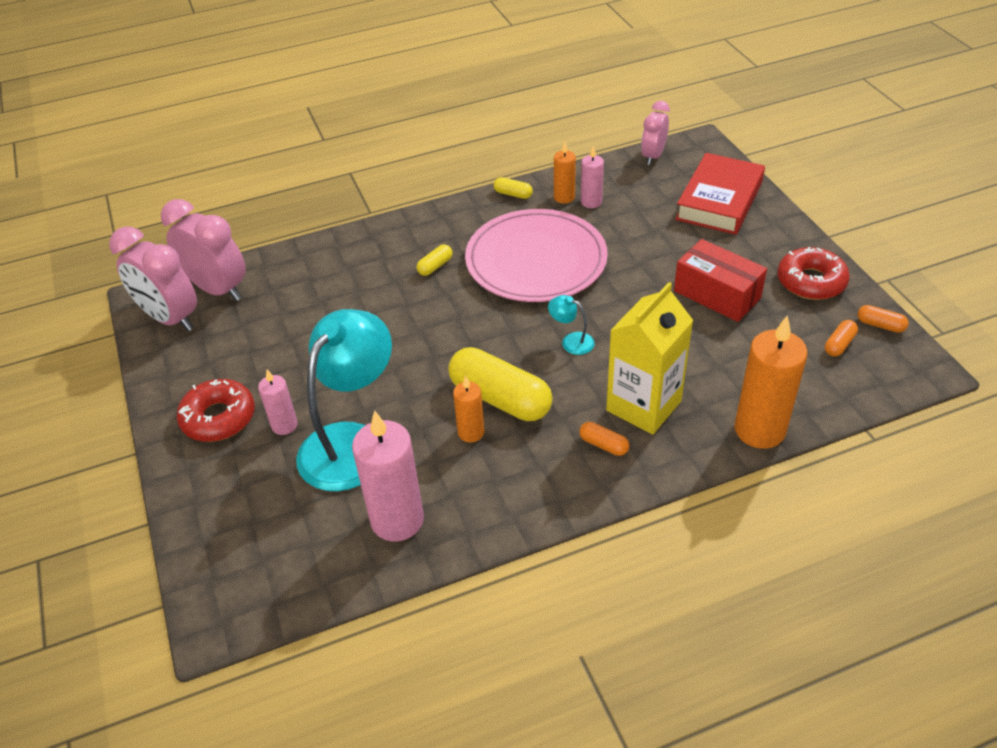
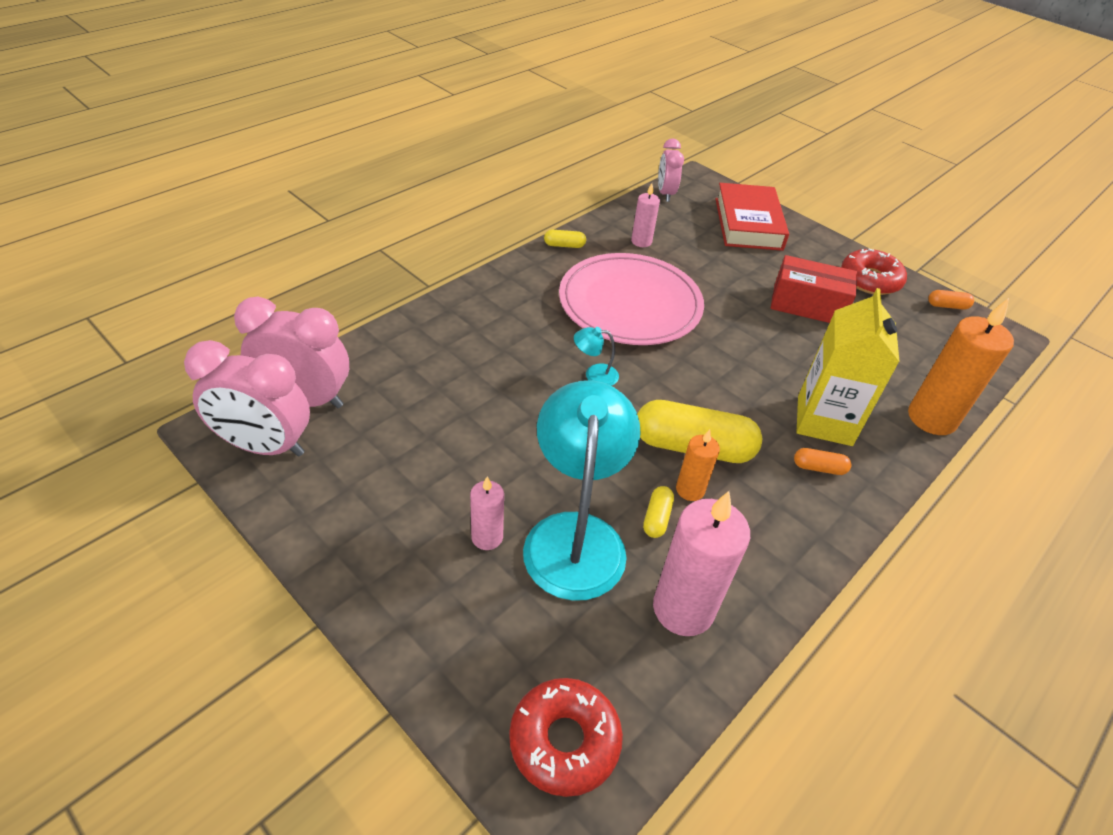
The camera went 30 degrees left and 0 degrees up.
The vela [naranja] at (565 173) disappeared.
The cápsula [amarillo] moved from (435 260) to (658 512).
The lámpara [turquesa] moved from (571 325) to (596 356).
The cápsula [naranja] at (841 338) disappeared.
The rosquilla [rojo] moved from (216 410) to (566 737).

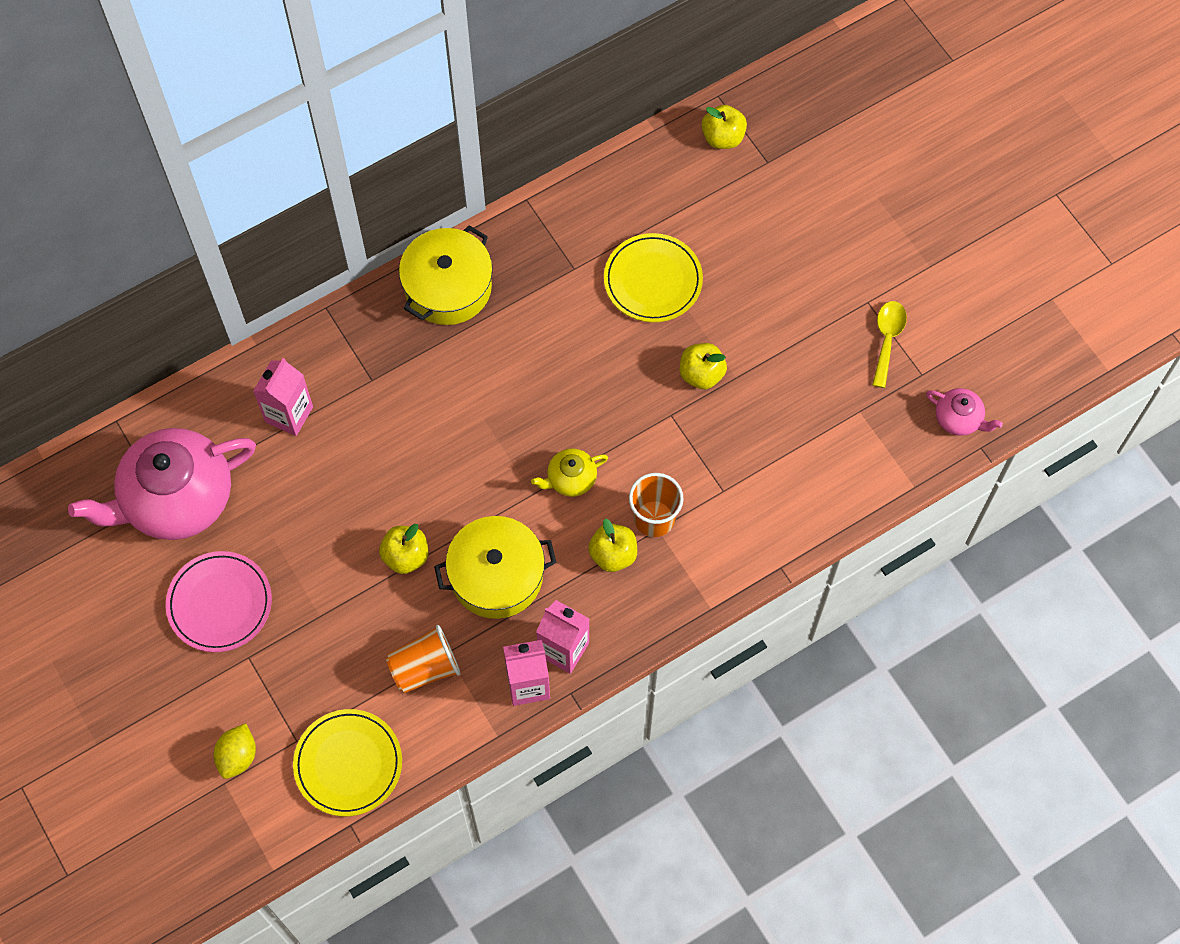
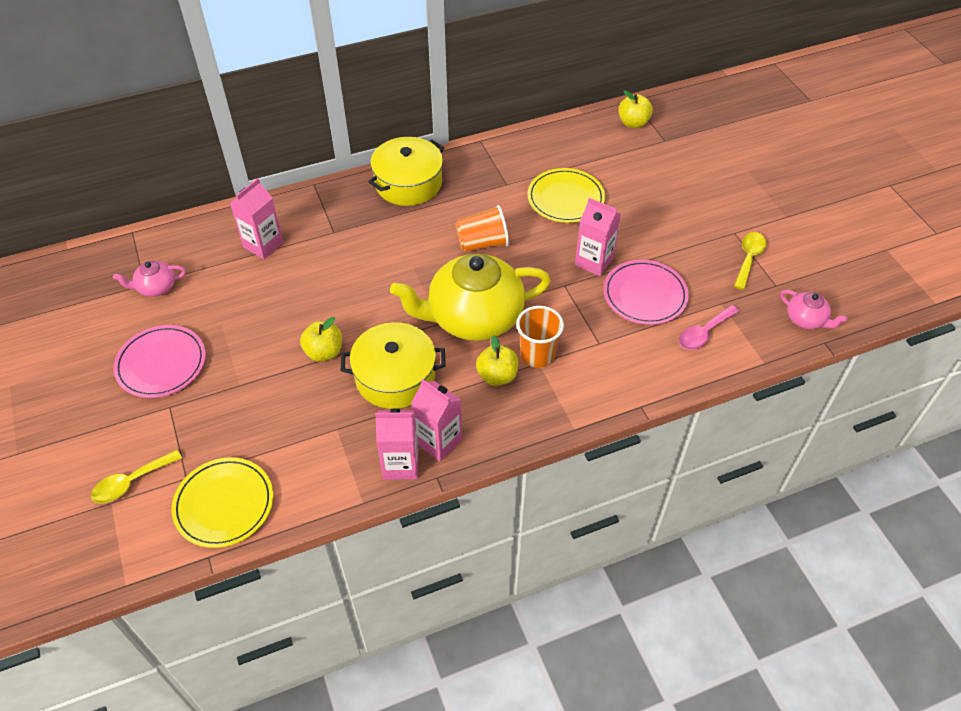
The camera went 10 degrees right and 15 degrees down.
The manzana [amarillo] at (703 366) was replaced by the cartón de leche [rosa] at (598 237).
The tetera [rosa] at (162 484) changed to 0.44 times the size.
The tetera [amarillo] at (569 472) changed to 2.29 times the size.
The vaso [naranja] moved from (423 659) to (482 228).
The limón [amarillo] at (234 751) was replaced by the cuchara [amarillo] at (136 476).
The plato [rosa] at (646 292) appeared.
The cuchara [rosa] at (709 327) appeared.

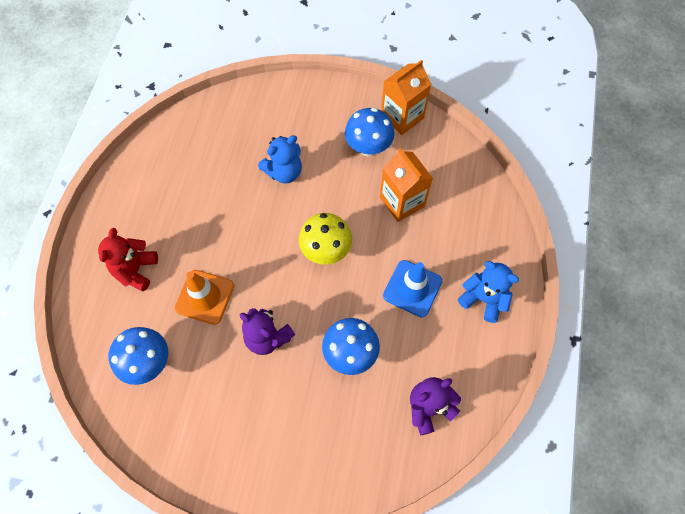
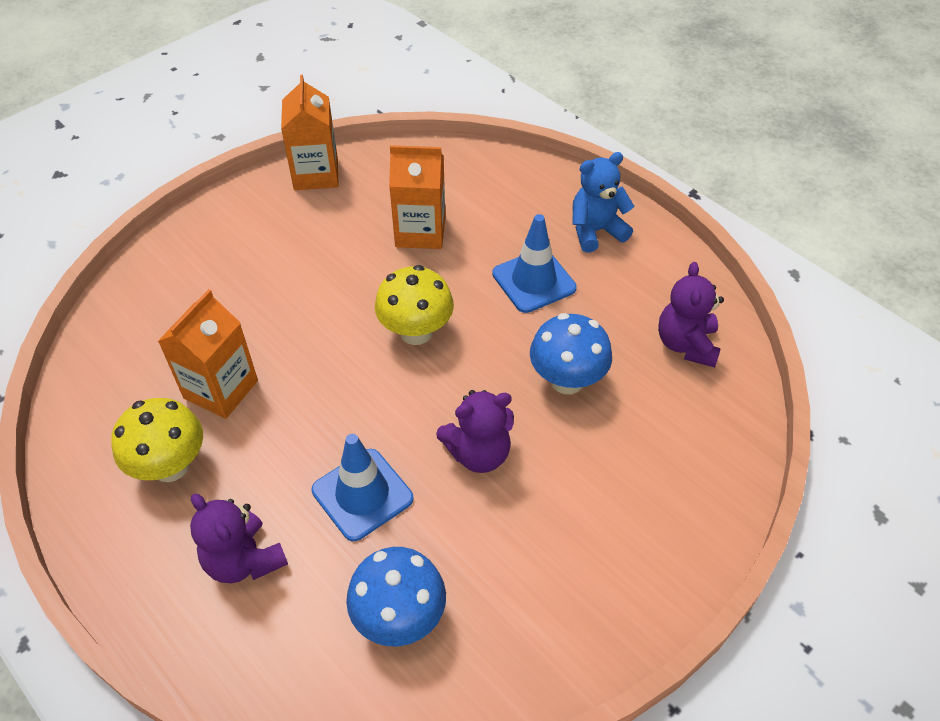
The camera went 55 degrees left and 15 degrees down.
The seta [azul] at (369 132) disappeared.
The osito [azul] at (280 159) disappeared.
The osito [rojo] at (128 259) became the osito [morado] at (239 538).
The cono de tráfico [naranja] at (204 297) became the cono de tráfico [azul] at (362 487).
The cartón de leche [naranja] at (208 354) appeared.
The seta [amarillo] at (157 440) appeared.

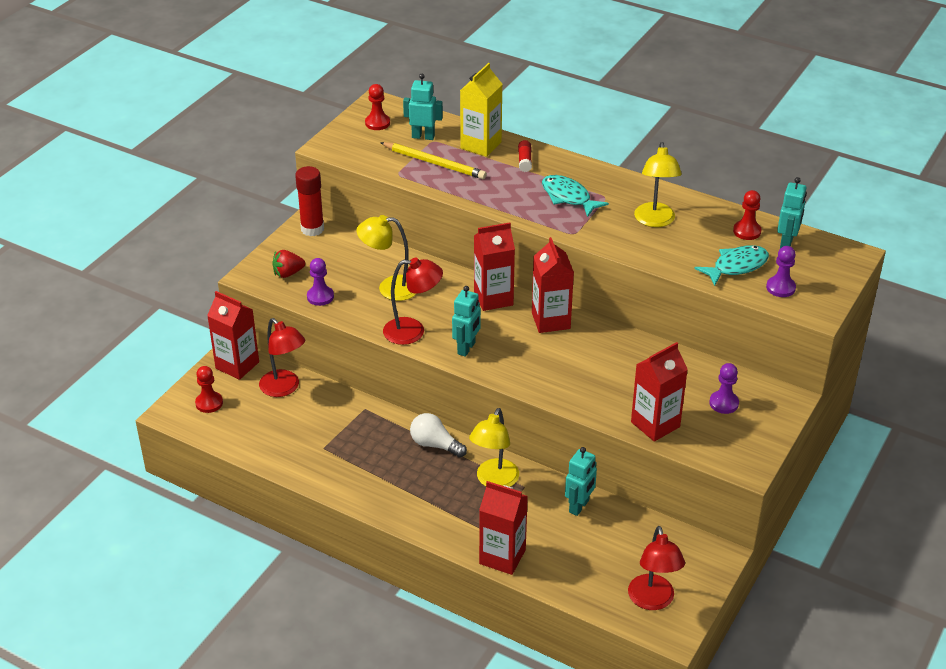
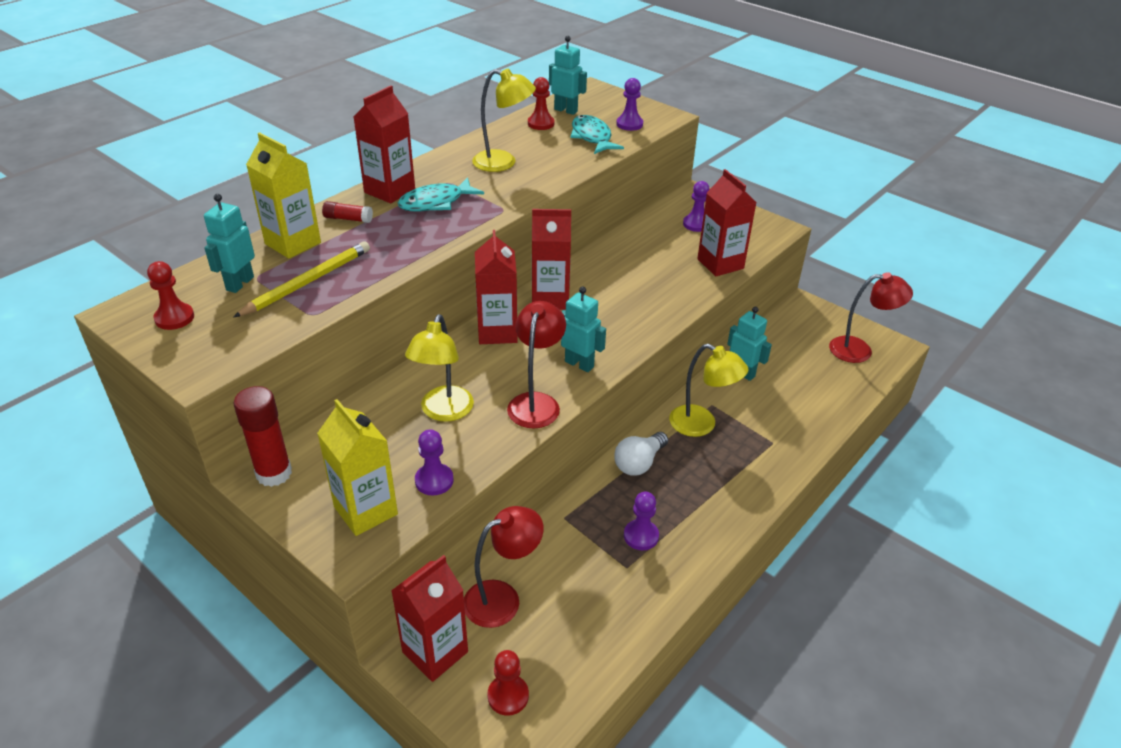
The camera went 80 degrees left and 0 degrees up.
The fresa [rojo] at (288 264) was replaced by the cartón de leche [amarillo] at (357 467).
The cartón de leche [rojo] moved from (503 528) to (384 144).
The peón [morado] at (641 520) appeared.

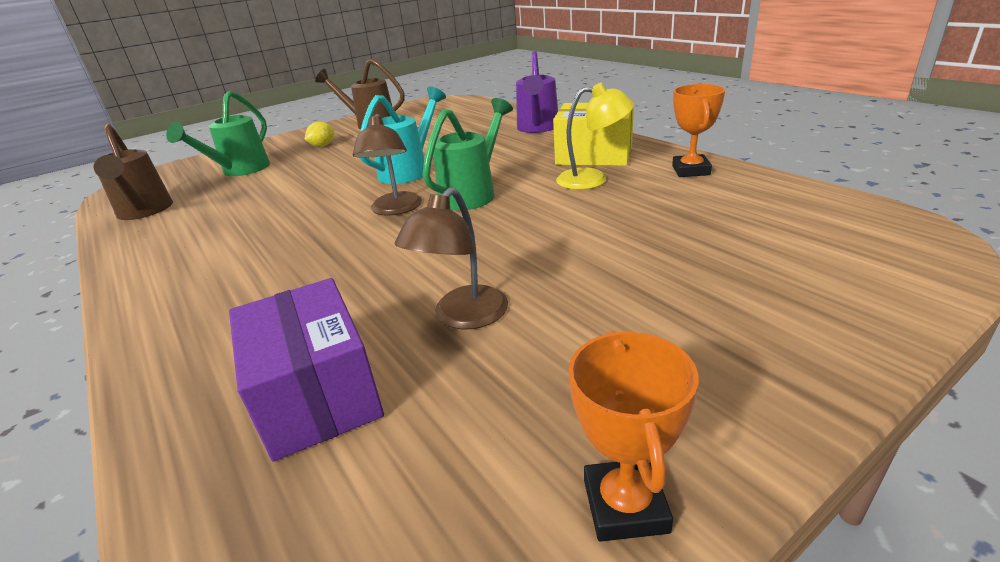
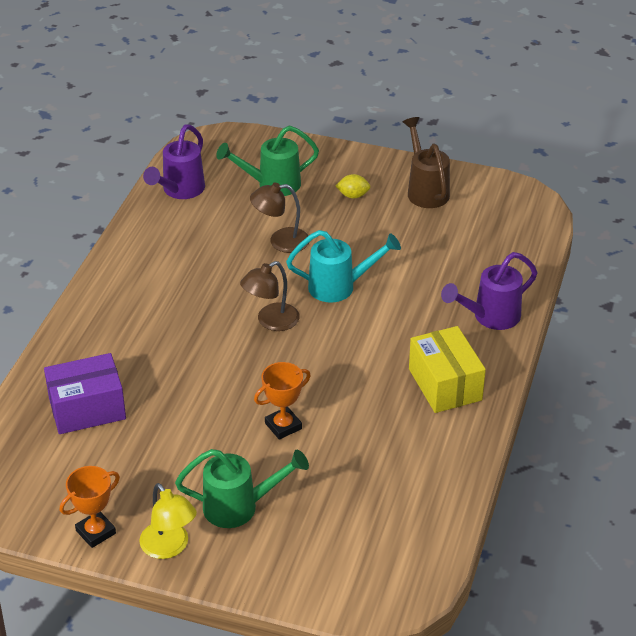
The camera went 50 degrees right and 10 degrees up.
The lámpara [amarillo] moved from (595 136) to (168 521).
The trofeo [naranja] moved from (698 130) to (282 401).
The regadera [verde] moved from (467 154) to (242 488).
The regadera [marrón] at (133 171) became the regadera [morado] at (174 162).
The lámpara [marrón] moved from (451 258) to (279 218).
The caja [morado] at (306 370) turned 45 degrees clockwise.

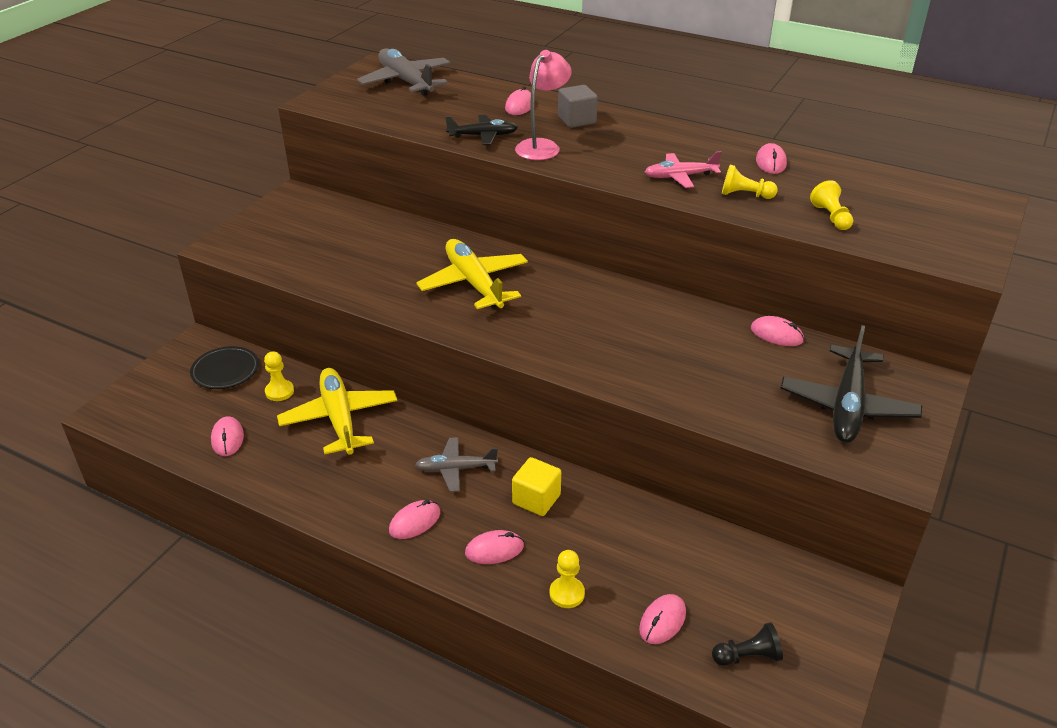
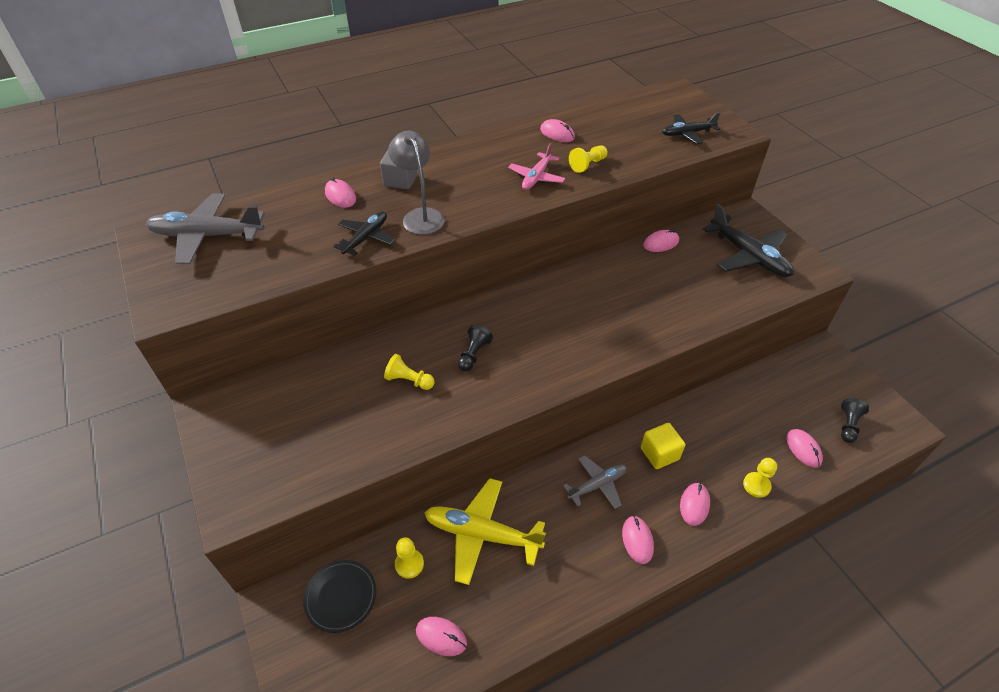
The camera went 55 degrees left and 10 degrees up.
The lámpara [rosa] at (543 105) became the lámpara [gris] at (416 183).
The peón [amarillo] moved from (831 205) to (409 372).
The avión [amarillo] at (472 274) was replaced by the peón [negro] at (475 348).
The avión [gris] at (456 464) turned 150 degrees counterclockwise.
The avión [negro] at (691 128) appeared.

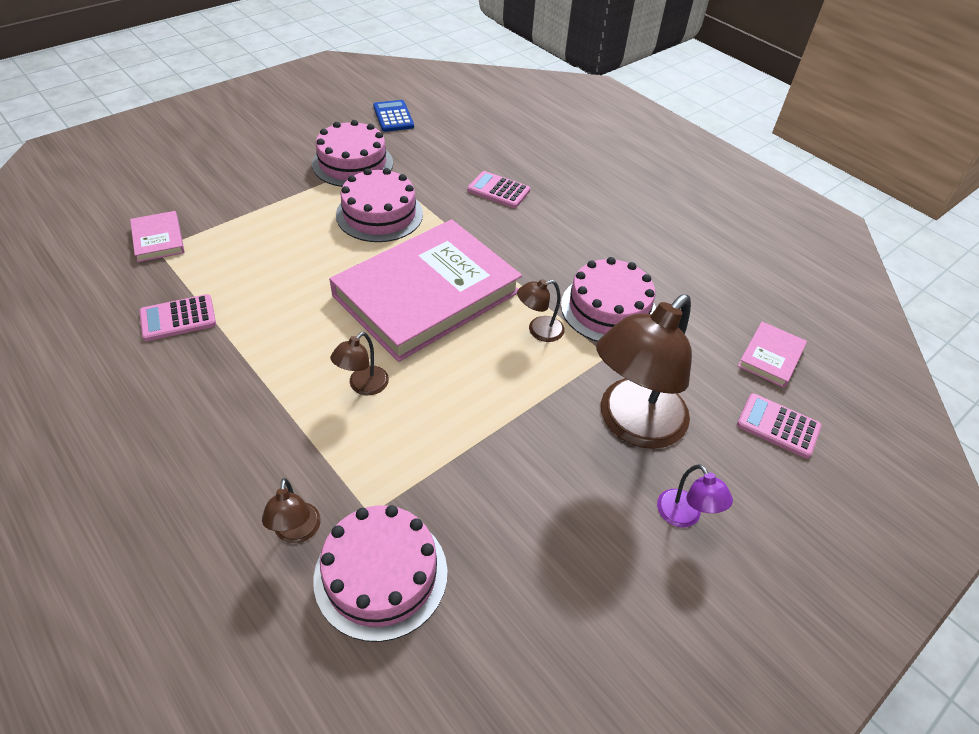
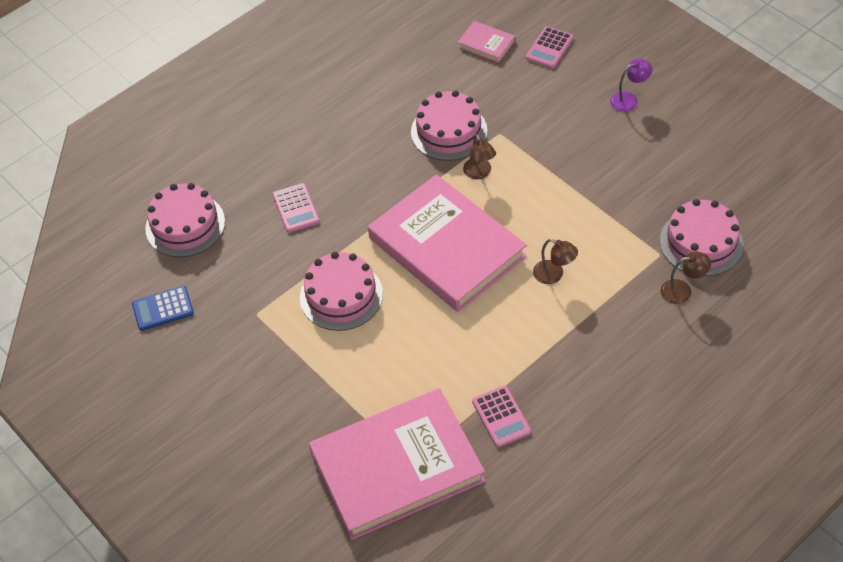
The camera went 85 degrees left and 5 degrees up.
The tarta [rosa] moved from (352 153) to (185 220).
The calculadora [rosa] at (498 189) turned 45 degrees counterclockwise.
The libro [rosa] at (157 236) changed to 2.46 times the size.
The lámpara [marrón] at (644 371) disappeared.

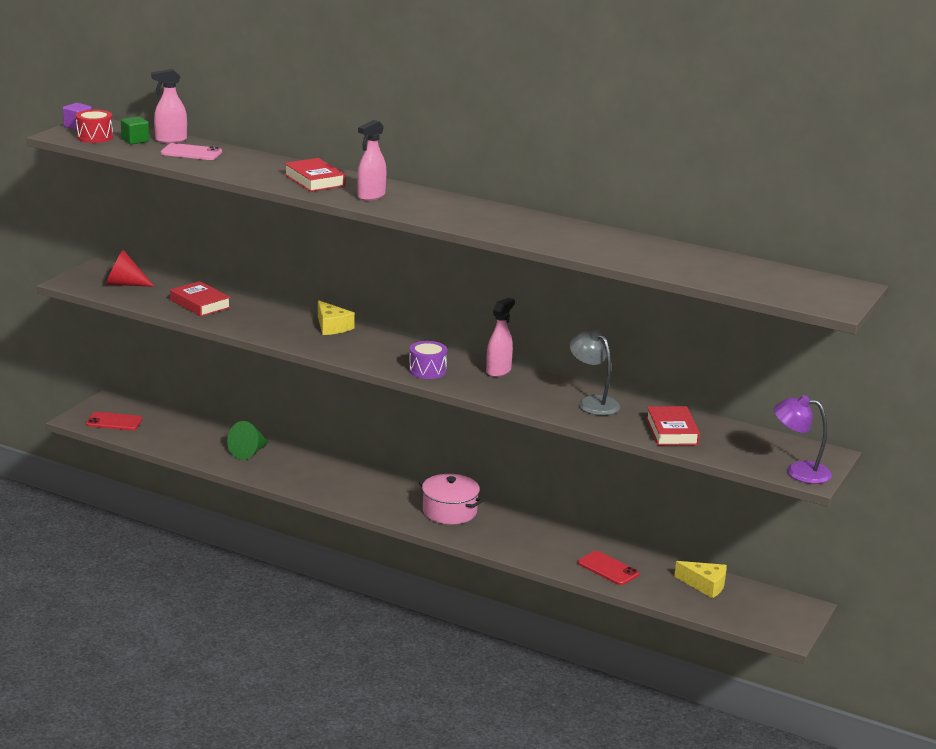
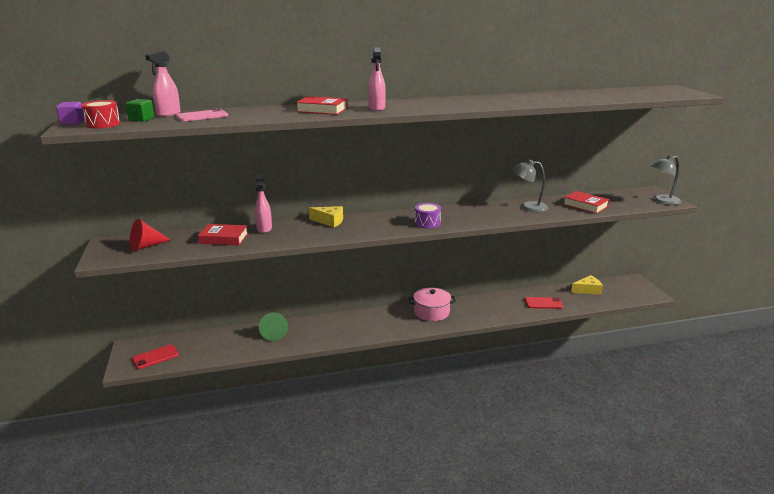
The camera went 40 degrees left and 0 degrees up.
The pulverizador [rosa] moved from (500 337) to (263 204).
The lámpara [morado] at (803 439) became the lámpara [gris] at (666 180).

